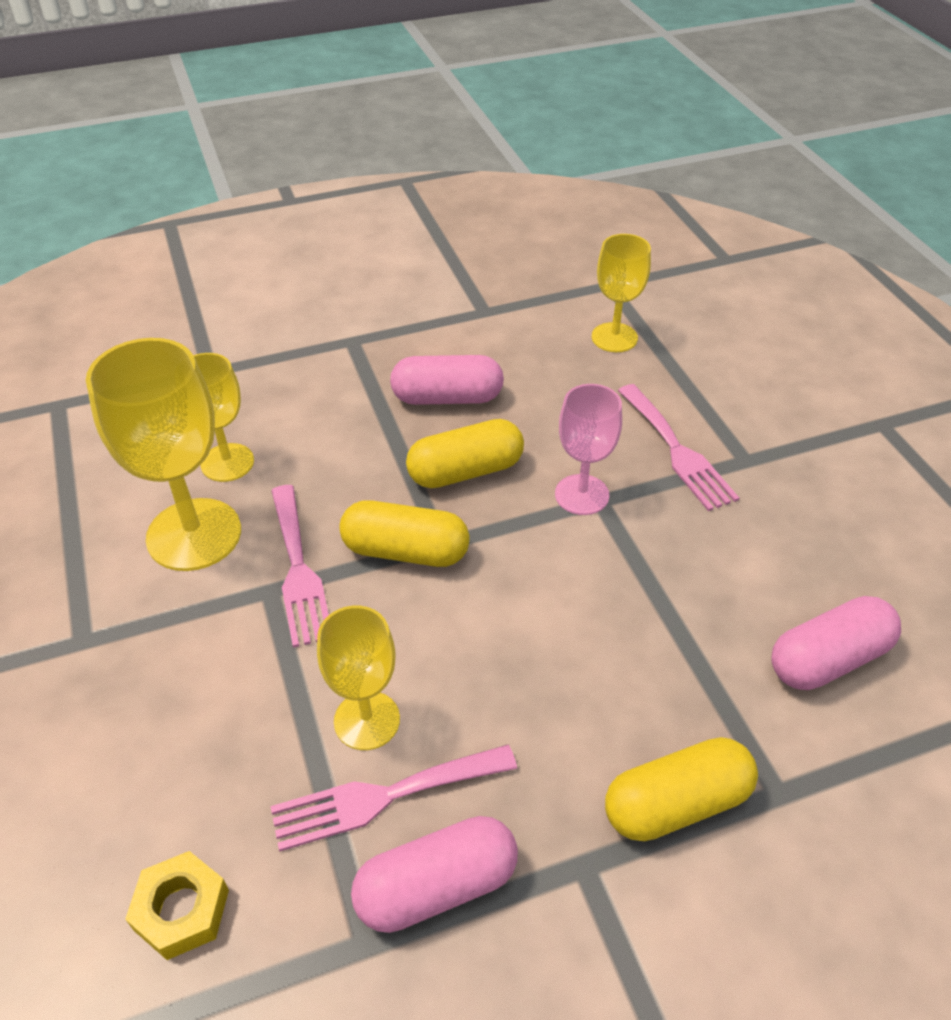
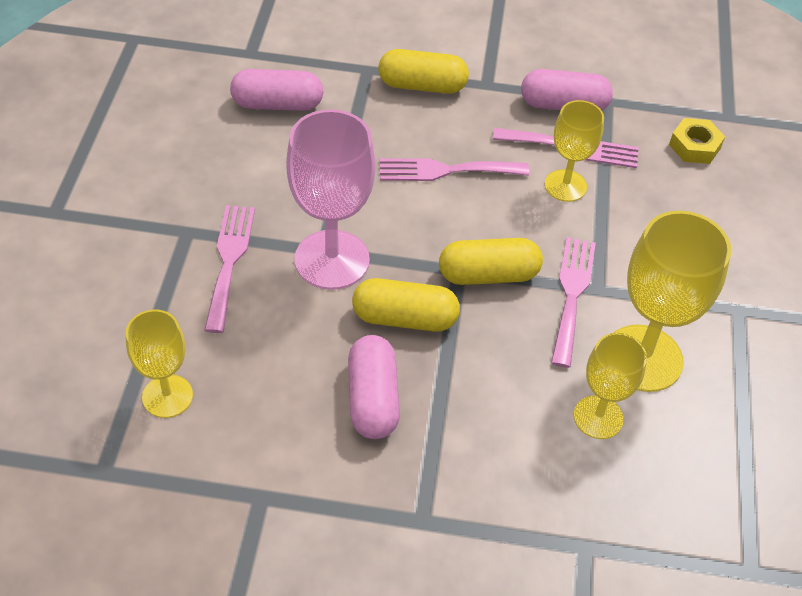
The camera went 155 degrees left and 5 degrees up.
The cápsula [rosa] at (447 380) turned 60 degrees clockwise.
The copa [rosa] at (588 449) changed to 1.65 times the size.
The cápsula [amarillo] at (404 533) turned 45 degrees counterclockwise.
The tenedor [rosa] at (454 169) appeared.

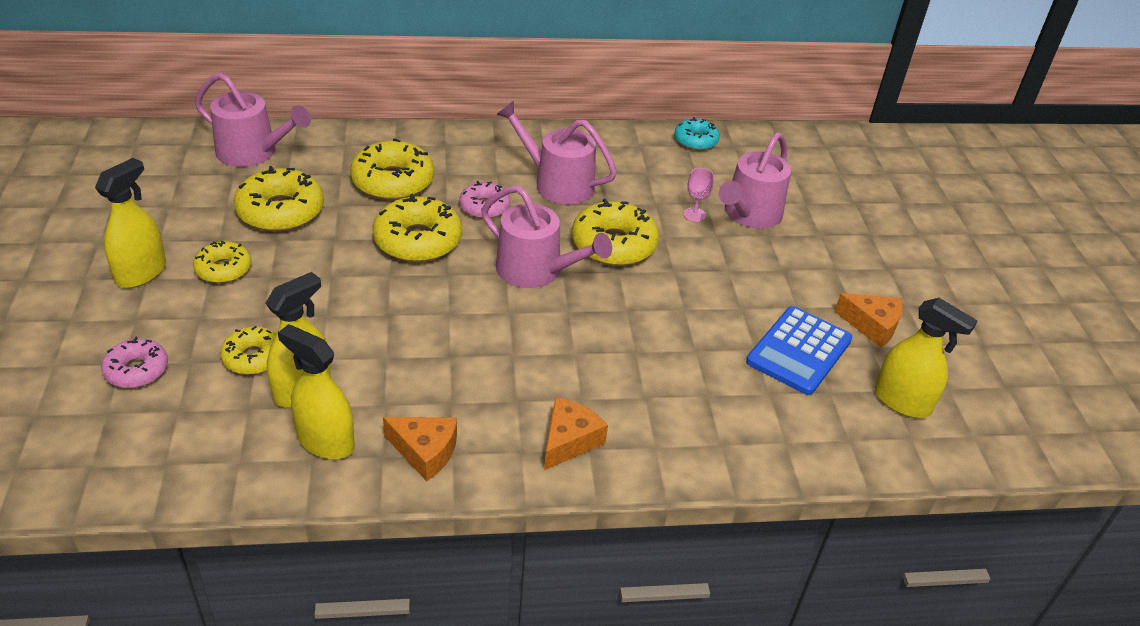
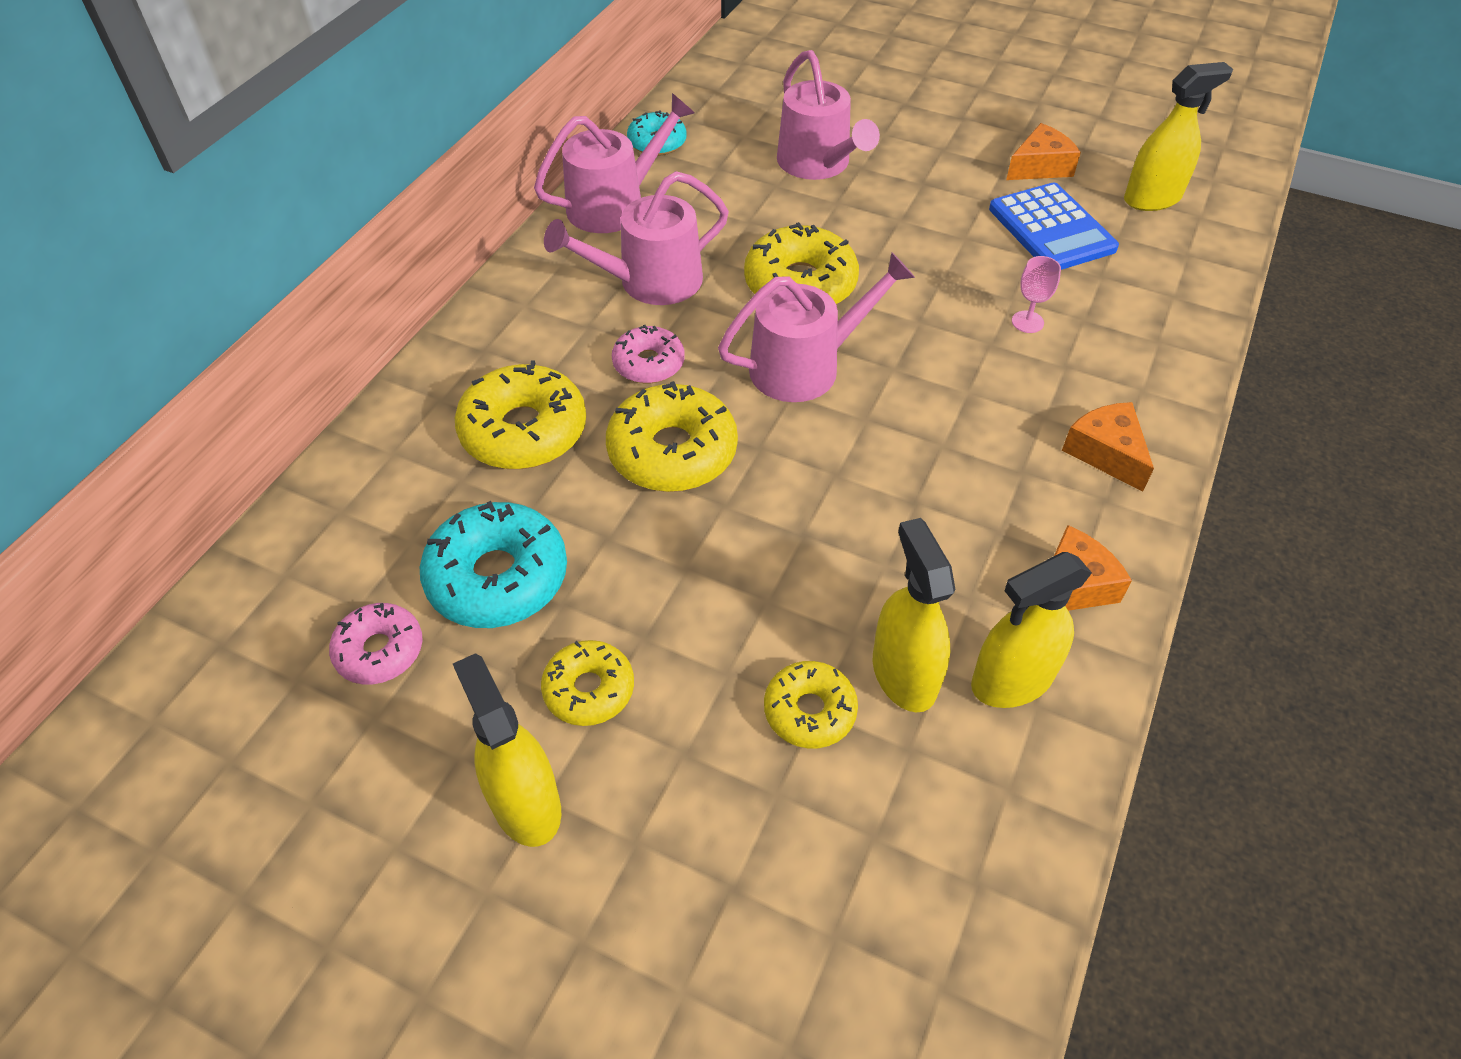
The camera went 55 degrees left and 10 degrees up.
The regadera [rosa] moved from (253 119) to (614 163).
The rosquilla [amarillo] at (279 199) became the rosquilla [turquesa] at (493 564).
The copa [rosa] moved from (698 195) to (1036 294).
The rosquilla [rosa] moved from (134 362) to (376 643).

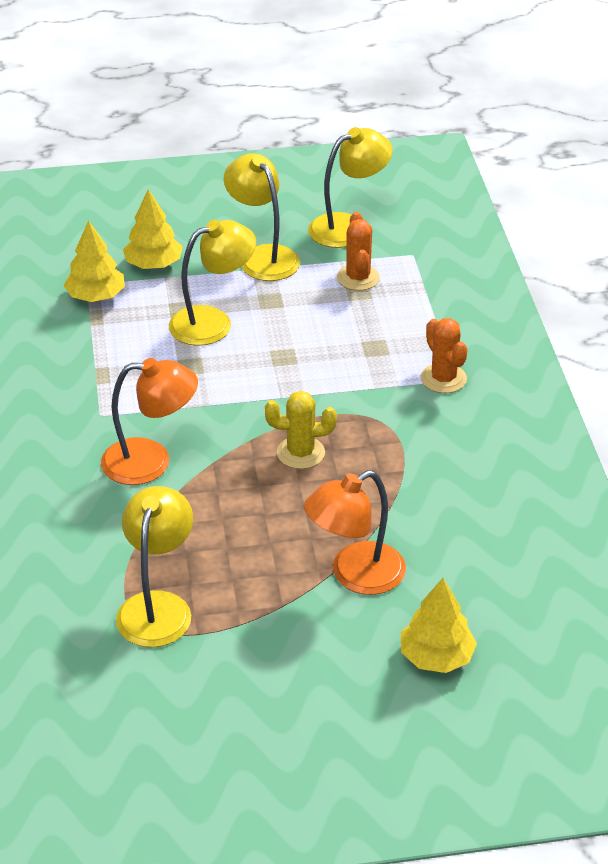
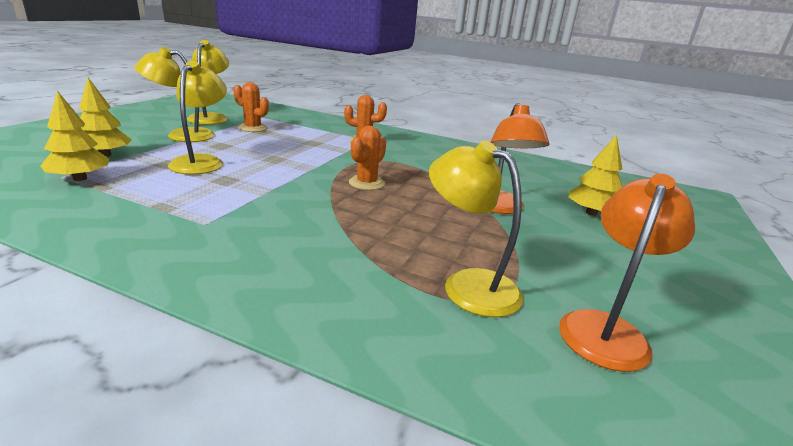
The camera went 60 degrees left and 15 degrees down.
The lámpara [naranja] moved from (149 421) to (627 273).
The cactus [amarillo] at (301 430) became the cactus [naranja] at (367 158).

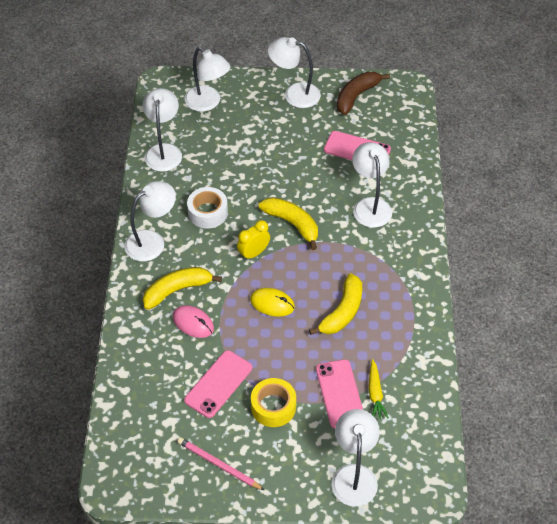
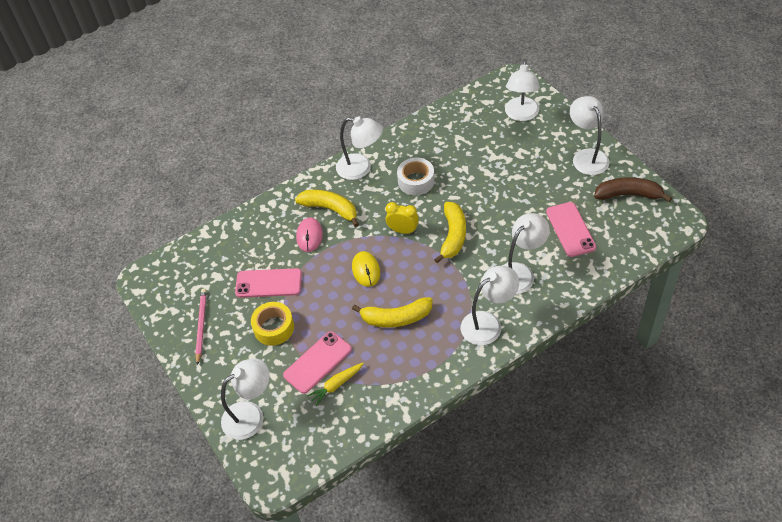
The camera went 60 degrees right and 0 degrees up.
The lámpara [blanco] moved from (162 130) to (490 305).

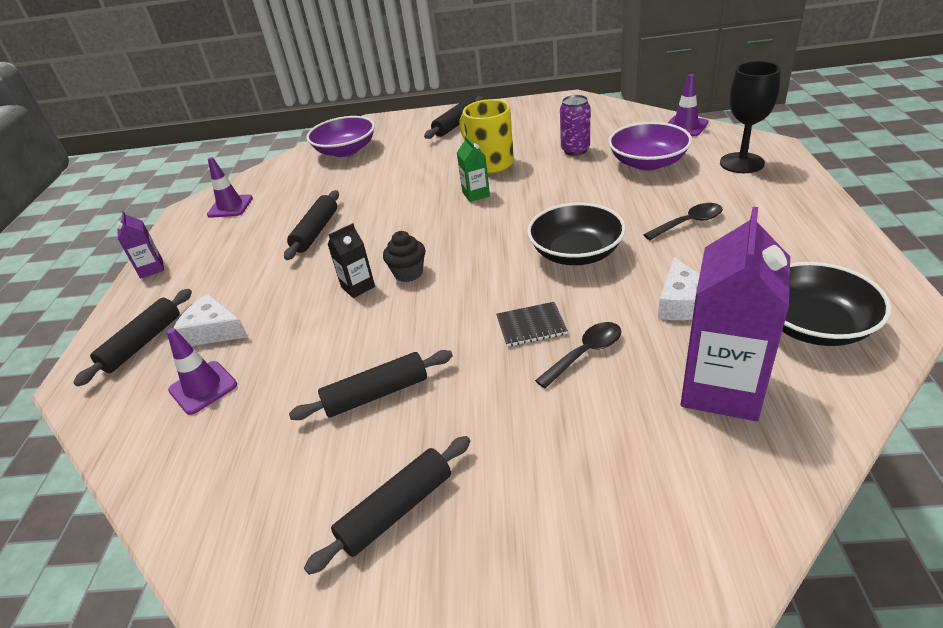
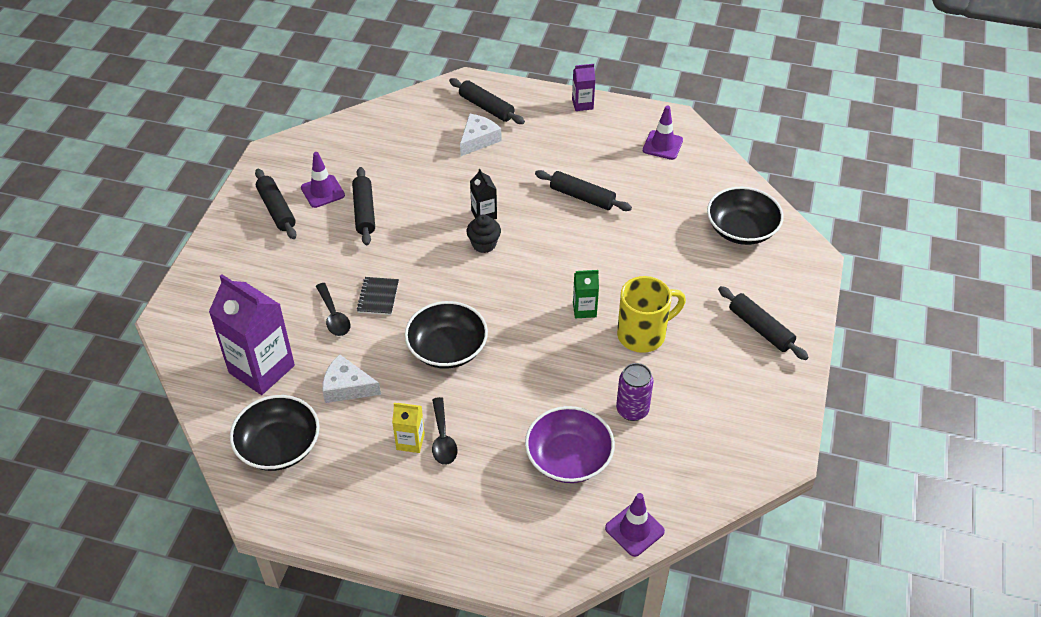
The camera went 100 degrees right and 10 degrees up.
The copa [negro] at (750 117) disappeared.
The cuenco [morado] at (340 136) became the cuenco [negro] at (745 216).
The cono de tráfico [morado] moved from (202 371) to (323 180).
The cartón de leche [amarillo] at (408 428) appeared.

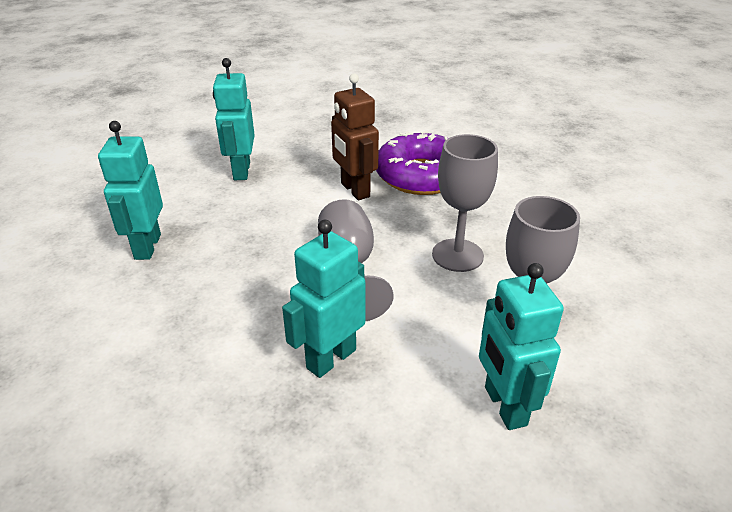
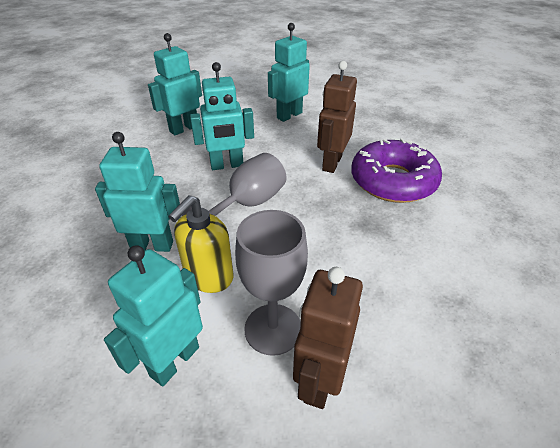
The camera went 50 degrees right and 5 degrees up.
The copa [gris] at (465 203) disappeared.
The robot [turquesa] at (222 116) appeared.
The dispensador de jabón [amarillo] at (200 244) appeared.
The robot [marrón] at (328 338) appeared.

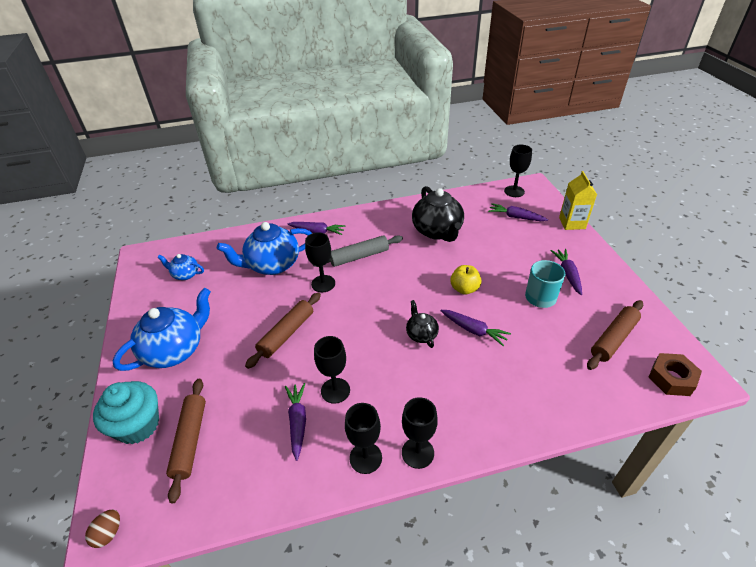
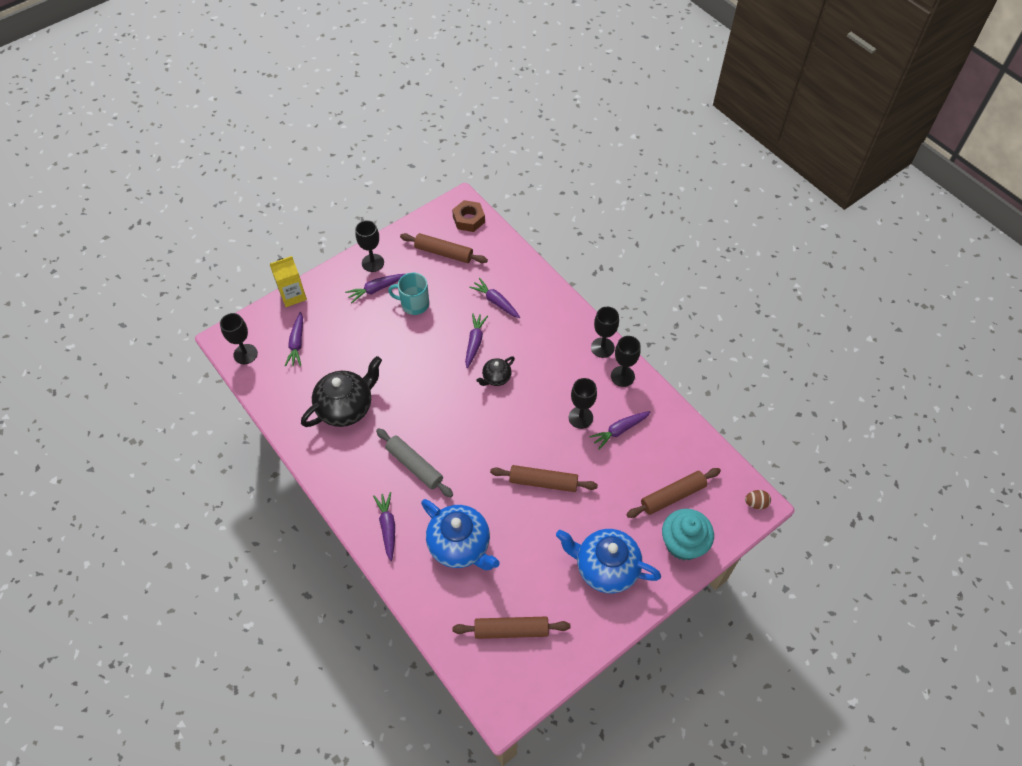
The camera went 115 degrees left and 15 degrees up.
The copa [negro] moved from (320 262) to (369 246).
The tetera [azul] at (180 267) was replaced by the rodillo [marrón] at (511 628).
The manzana [amarillo] at (466 280) disappeared.
The zanahoria [morado] at (494 298) appeared.

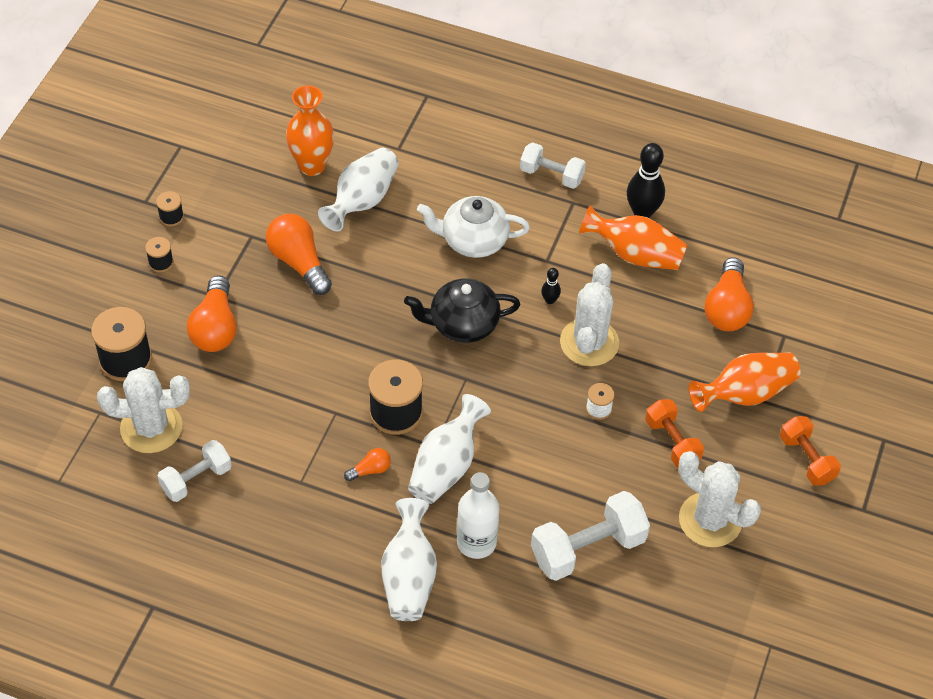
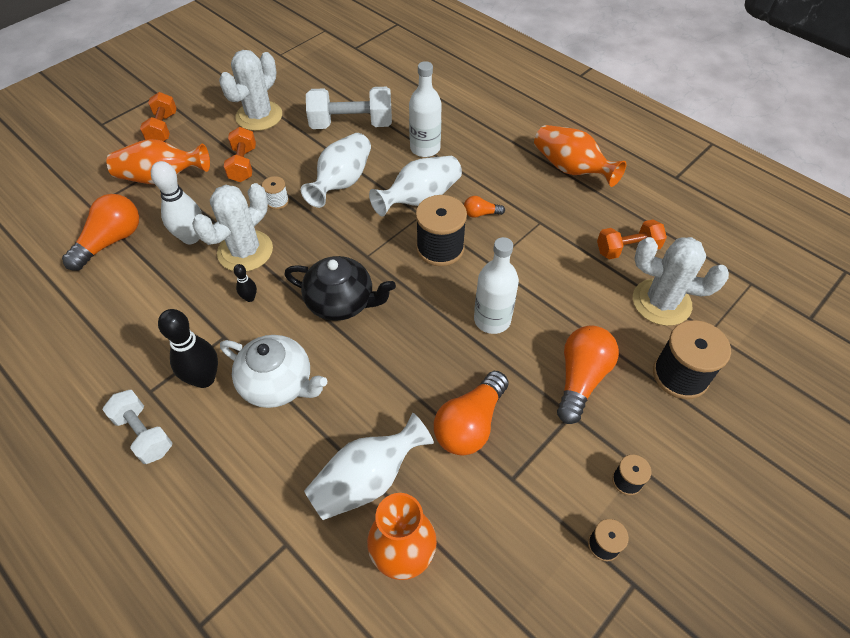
The camera went 155 degrees left and 0 degrees up.
The bolo [negro] moved from (646 180) to (188 348).
The florero [naranja] moved from (633 237) to (580 156).
The bombilla [naranja] at (299 254) turned 45 degrees clockwise.
The mancuerna [blanco] at (195 471) became the mancuerna [naranja] at (632 239).
The cactus [blanco] at (720 499) turned 60 degrees clockwise.
The florero [blanco] moved from (409 559) to (336 170).
The bolo [blanco] at (176 202) appeared.
The botella [blanco] at (496 285) appeared.

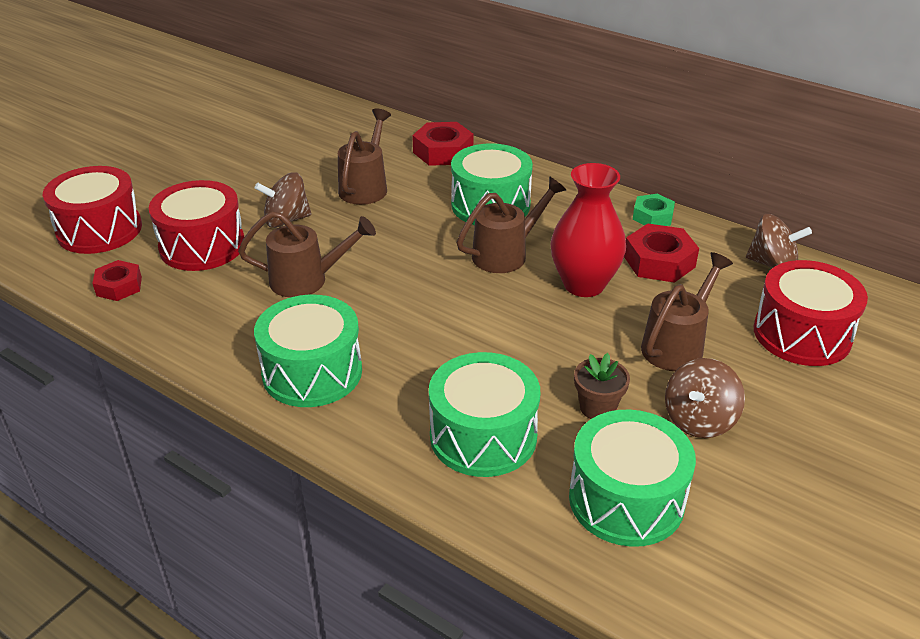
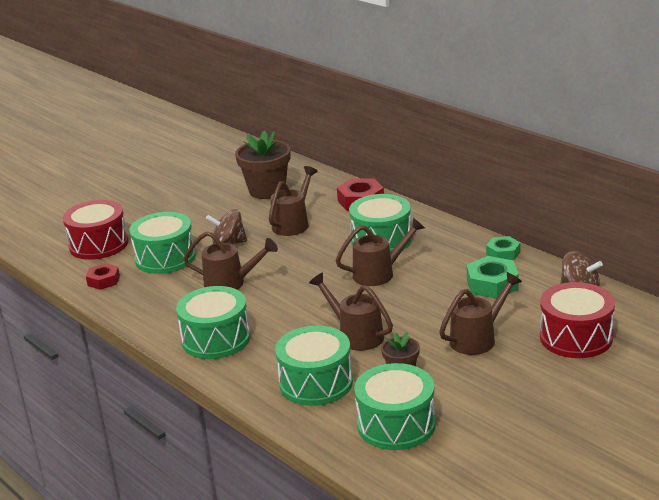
The camera went 15 degrees right and 10 degrees down.
The florero [rojo] at (588 230) disappeared.
The tambor [rojo] at (196 225) became the tambor [verde] at (162 243).
The tuerca [rojo] at (661 253) became the tuerca [verde] at (493 277).
The peonza [marrón] at (705 398) disappeared.
The maceta [marrón] at (263 164) appeared.
The regadera [marrón] at (351 311) appeared.

